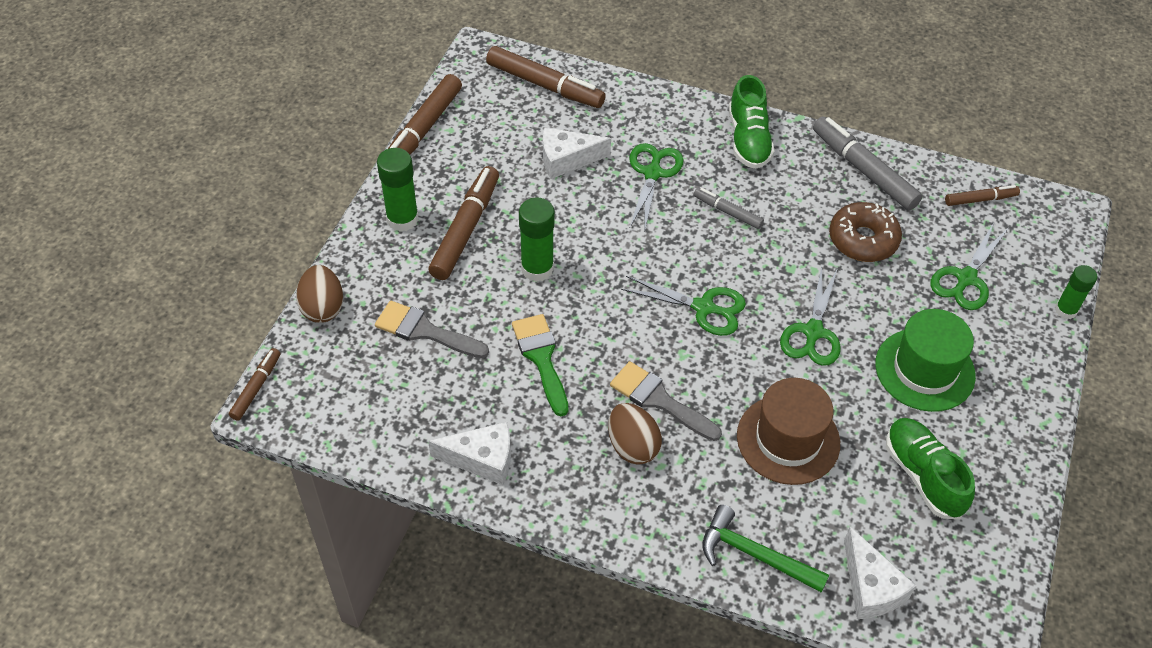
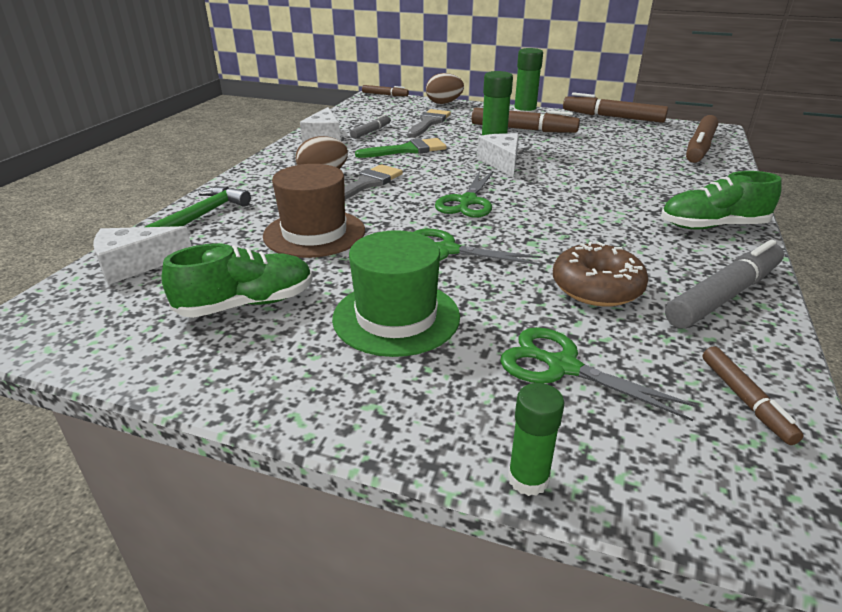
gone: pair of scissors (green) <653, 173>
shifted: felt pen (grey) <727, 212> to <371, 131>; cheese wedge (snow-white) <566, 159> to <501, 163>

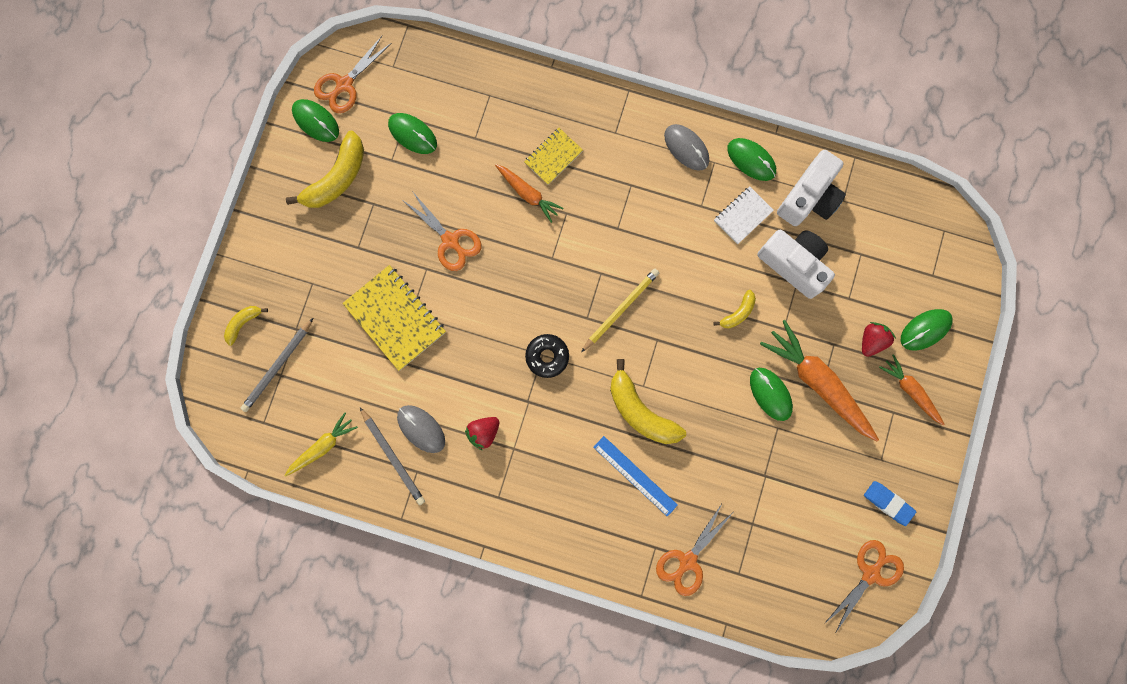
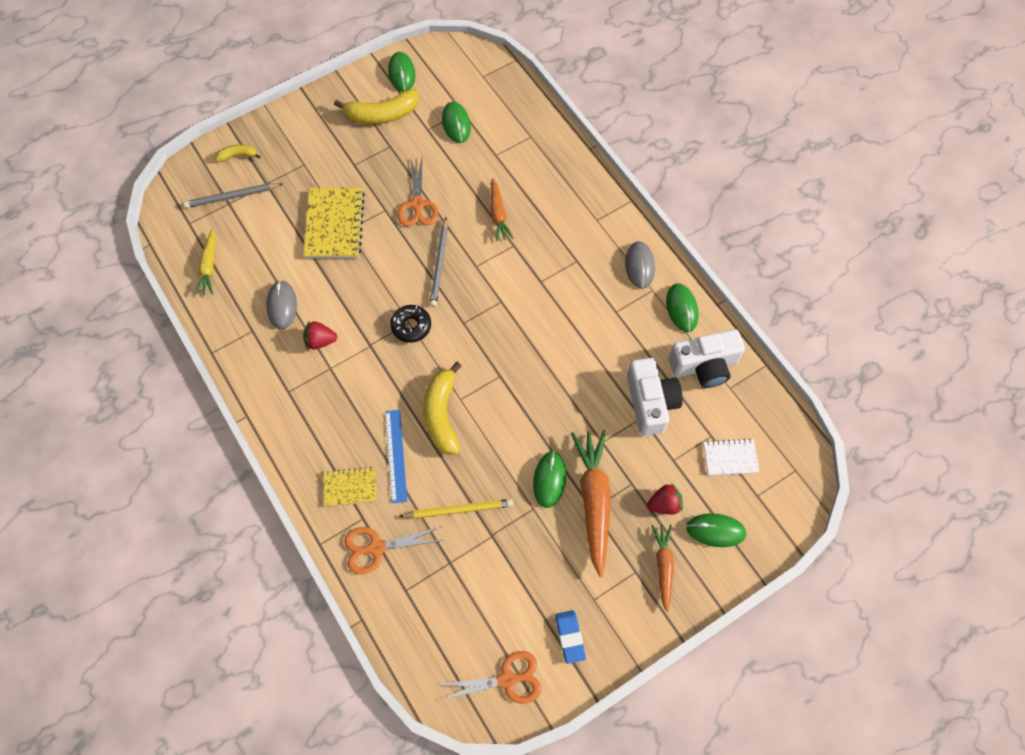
gone: pair of scissors (orange) <344, 85>; toy banana (bright yellow) <737, 313>
shifted: exercise book (bright yellow) <553, 157> to <350, 487>; lead pencil (bright yellow) <620, 309> to <459, 509>; lead pencil (grey) <393, 457> to <439, 264>; exercise book (snow-white) <743, 216> to <730, 458>
rotated: carrot (bright yellow) <322, 446> = <209, 266> 90 degrees clockwise

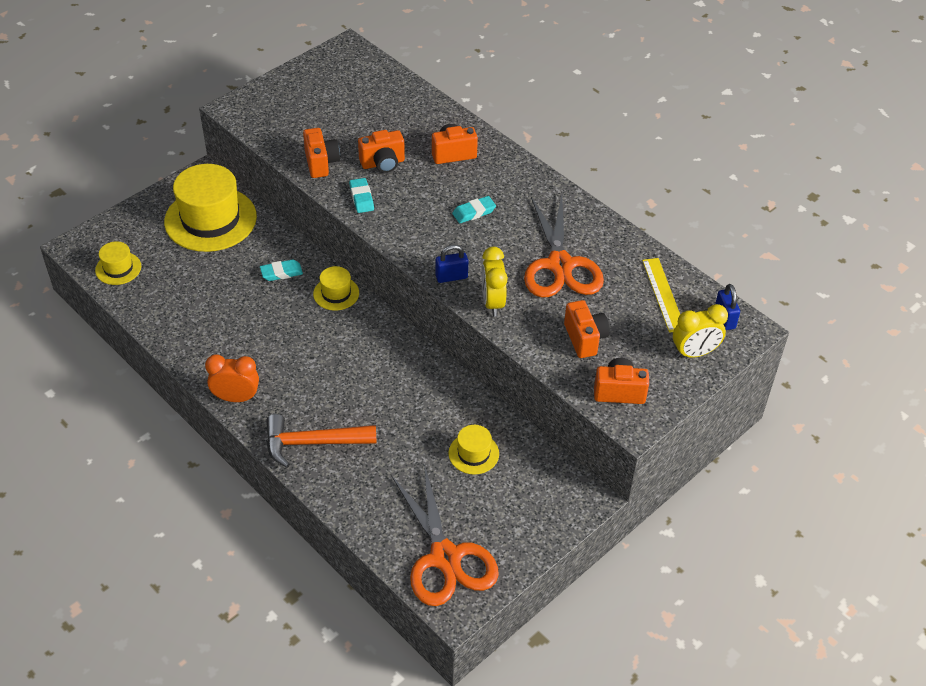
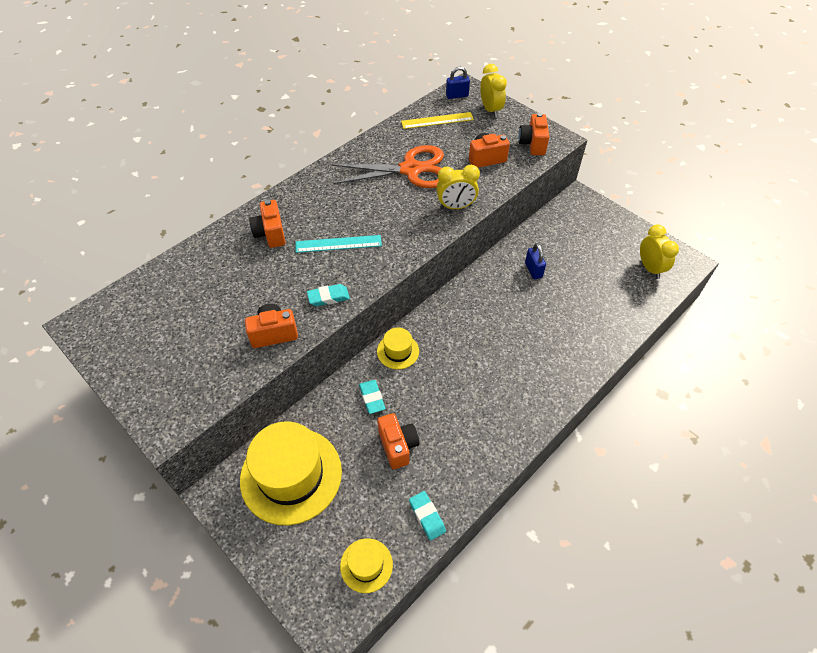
gone: alarm clock (orange) <236, 398>; hammer (orange) <312, 443>; top hat (bright yellow) <473, 453>
new: ruler (turquoise) <338, 244>
shifted: compact camera (orange) <383, 163> to <398, 446>; pencil eraser (turquoise) <474, 212> to <427, 516>; lock (cobalt) <451, 277> to <533, 270>
swapped: pair of scissors (orange) <445, 557> to alarm clock (bright yellow) <650, 268>

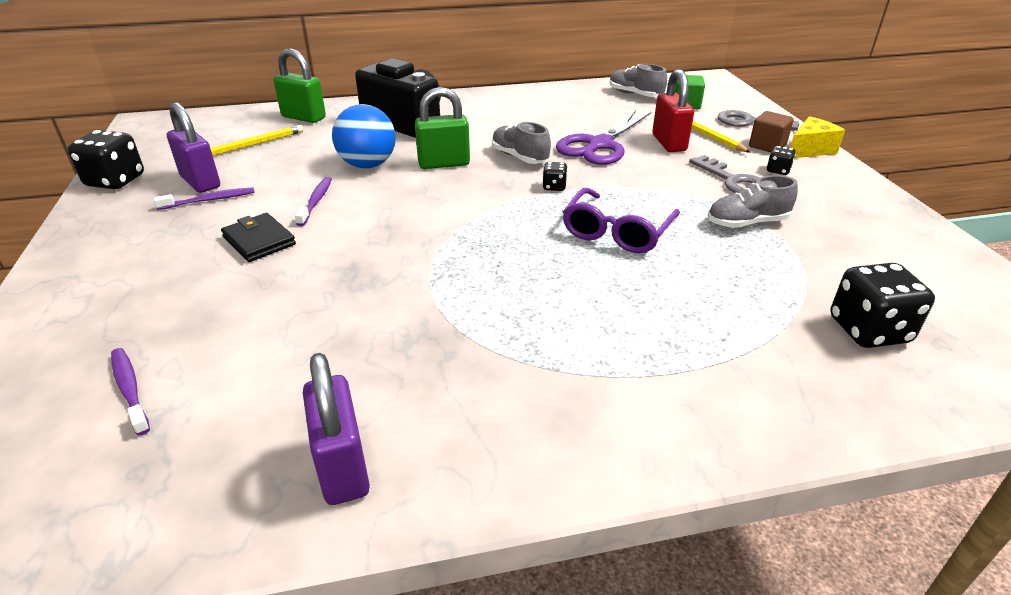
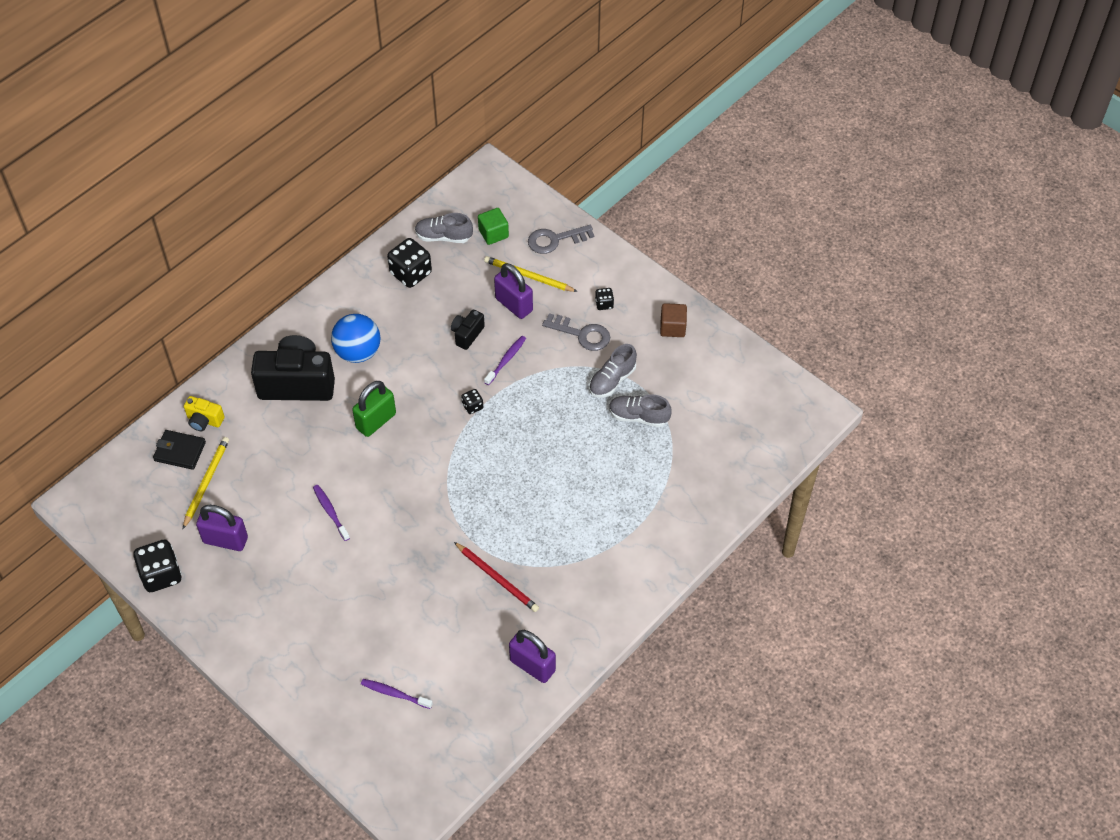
gone: spectacles (royal purple) <617, 231>; cheese wedge (bright yellow) <809, 150>
new: lead pencil (red) <497, 578>
shifted: card wallet (black) <259, 241> to <180, 451>; ball (cobalt) <368, 165> to <358, 352>; die (black) <868, 330> to <411, 273>; toothbrush (royal purple) <209, 200> to <506, 360>; shoe (grey) <519, 157> to <638, 416>; block (russet) <767, 146> to <672, 327>
swapped: lock (green) <303, 117> to compact camera (bright yellow) <204, 420>; pair of scissors (royal purple) <599, 145> to compact camera (black) <467, 334>
repainted: lock (red) <668, 143> to lock (royal purple) <514, 305>

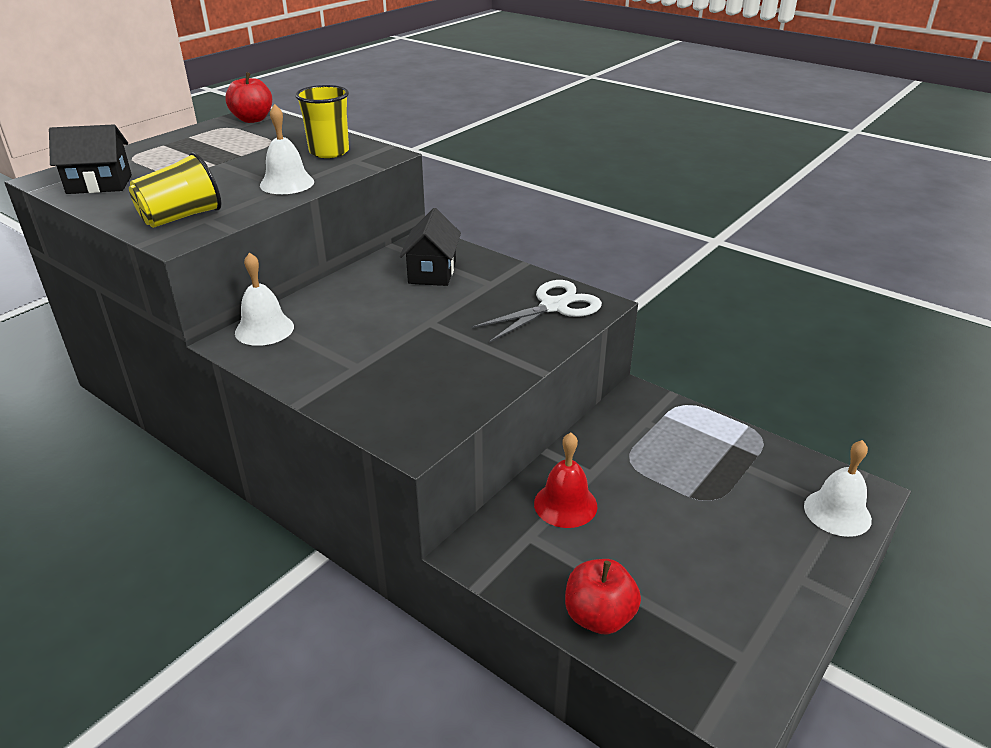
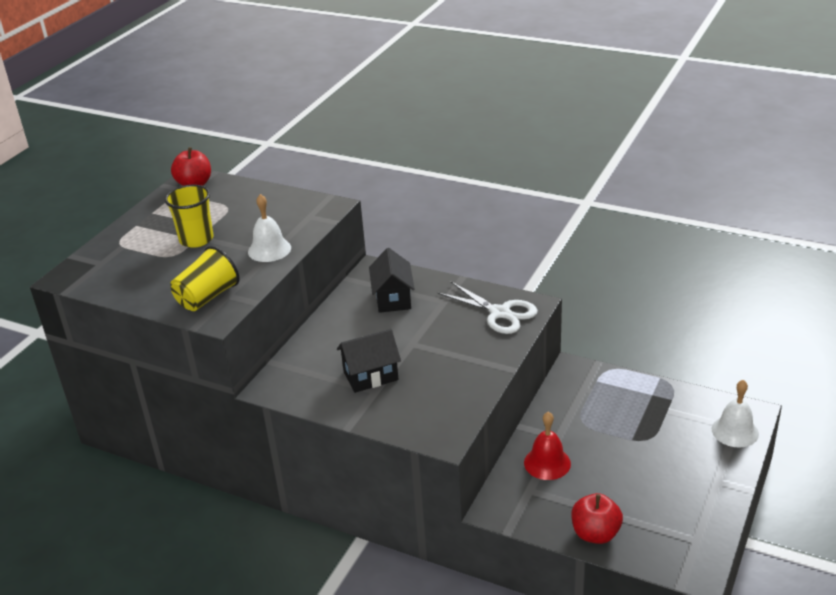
gone: hand bell (snow-white) <264, 329>
shifted: tumbler (bright yellow) <329, 152> to <196, 239>; toy house (black) <99, 184> to <370, 376>
rotated: pair of scissors (snow-white) <553, 306> = <500, 313> 90 degrees clockwise

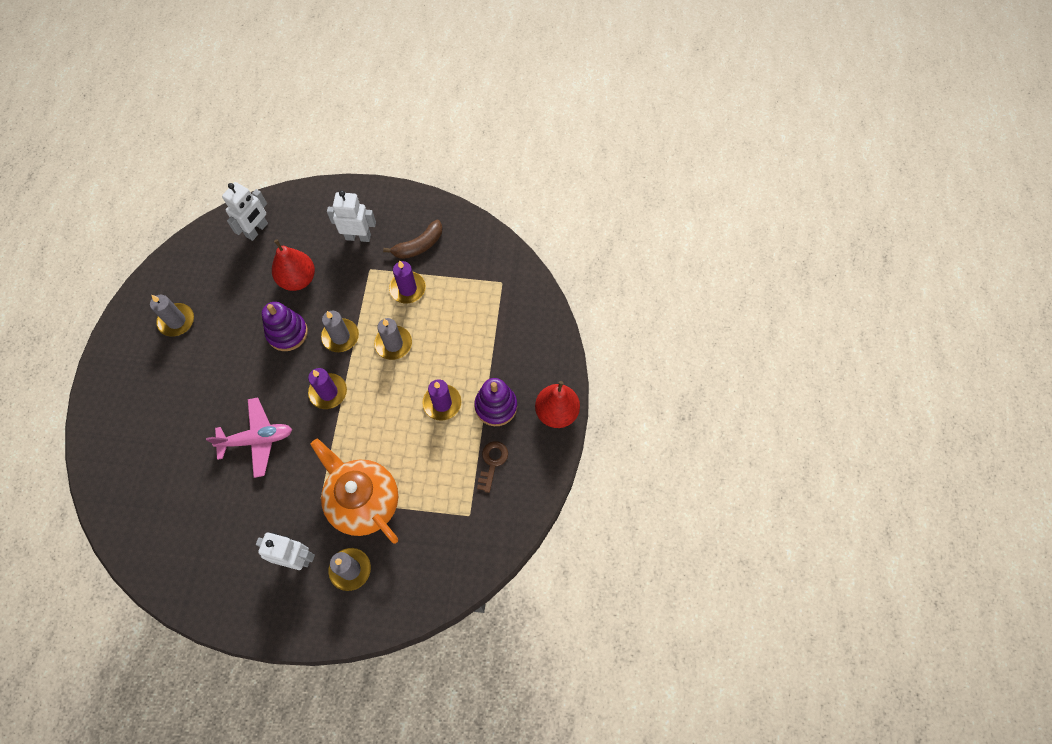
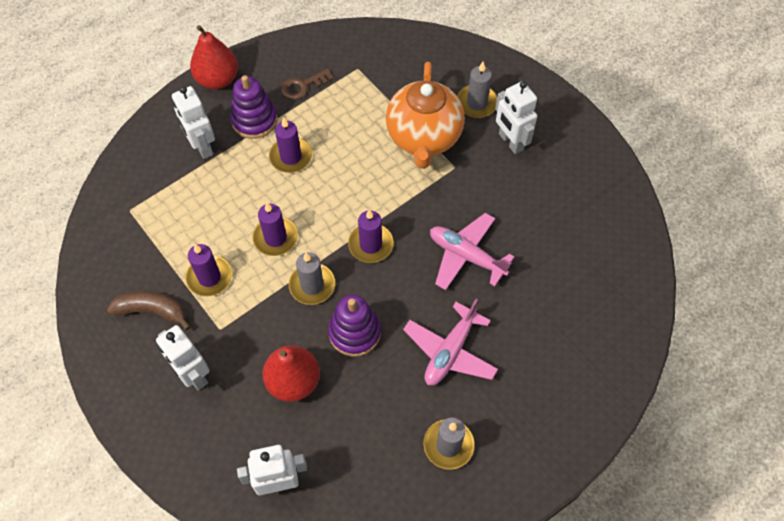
new: toy robot (snow-white) <202, 146>; toy plane (rosy) <450, 351>
repainted: candle (grey) <393, 344> to candle (royal purple) <275, 238>

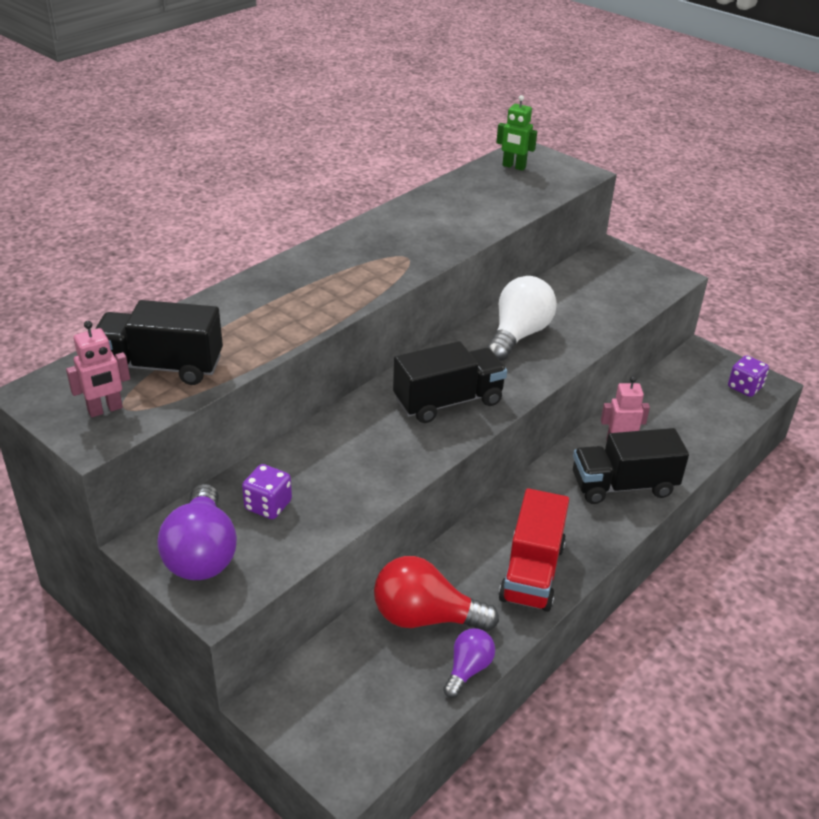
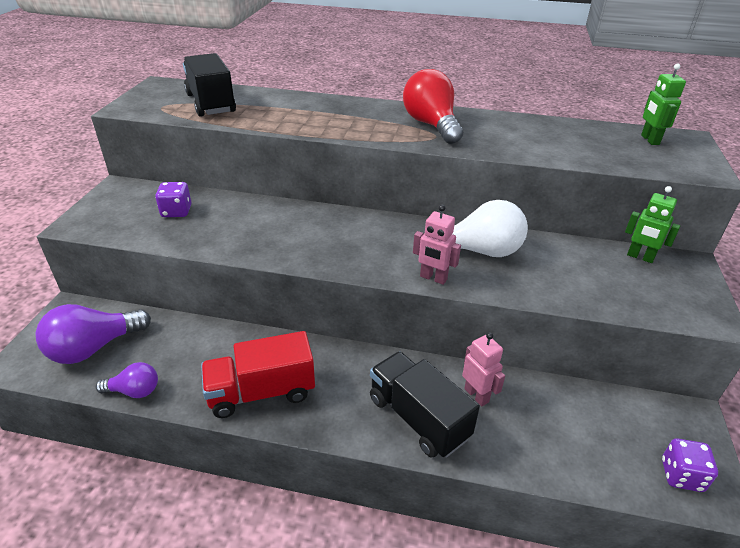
gone: toy truck (black) <448, 402>
new: toy robot (green) <640, 257>
shifted: lightbulb (royal purple) <202, 553> to <94, 348>; lightbulb (red) <425, 617> to <431, 125>; toy robot (rosy) <105, 410> to <433, 278>

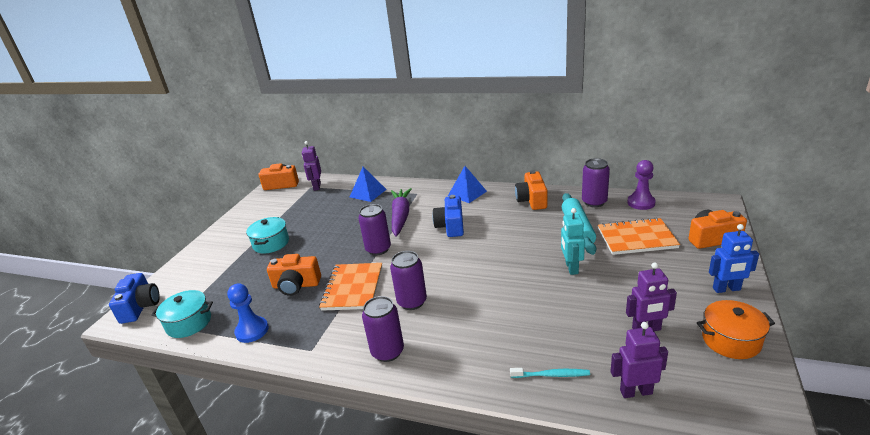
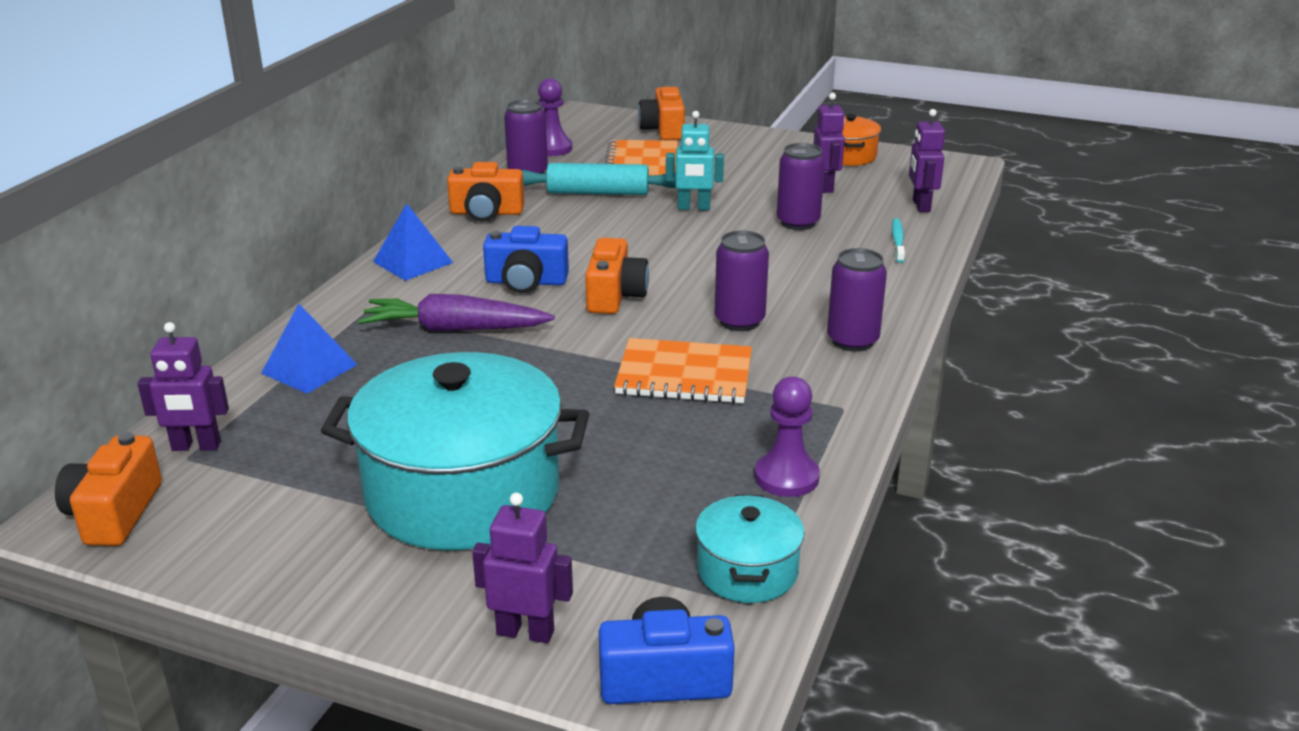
gone: toy robot (cobalt) <726, 289>
new: toy robot (royal purple) <525, 632>
shifted: compact camera (orange) <296, 285> to <615, 296>; can (royal purple) <378, 249> to <798, 222>
repainted: game pawn (cobalt) <252, 331> to game pawn (royal purple) <786, 477>
scaled: stockpot (turquoise) <271, 243> = <463, 493> x2.08

